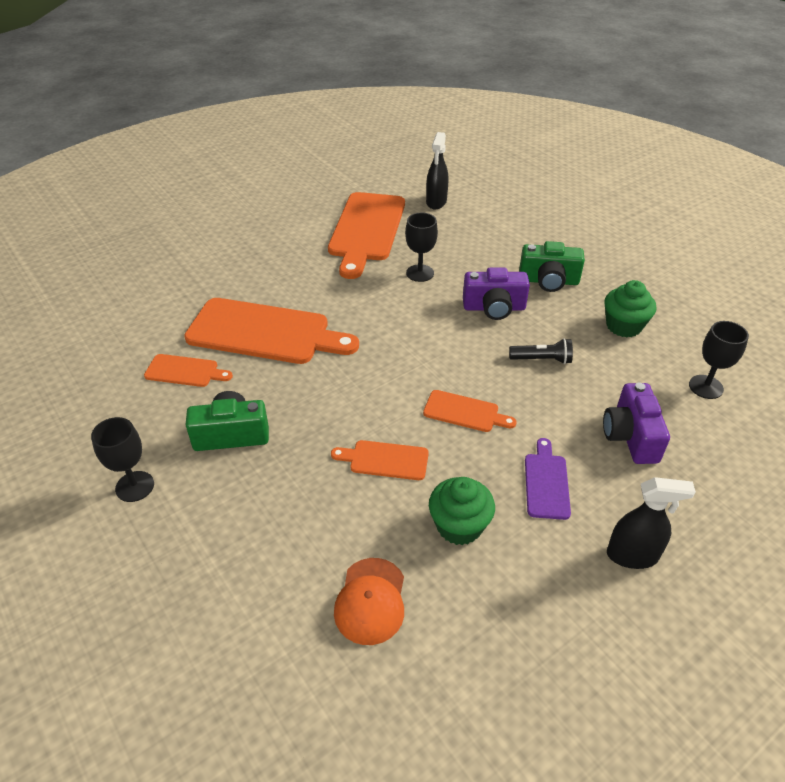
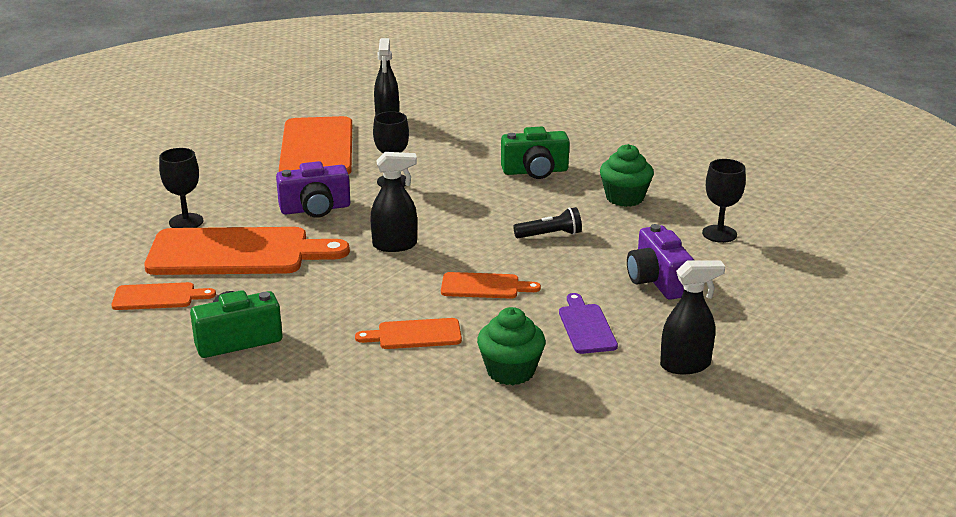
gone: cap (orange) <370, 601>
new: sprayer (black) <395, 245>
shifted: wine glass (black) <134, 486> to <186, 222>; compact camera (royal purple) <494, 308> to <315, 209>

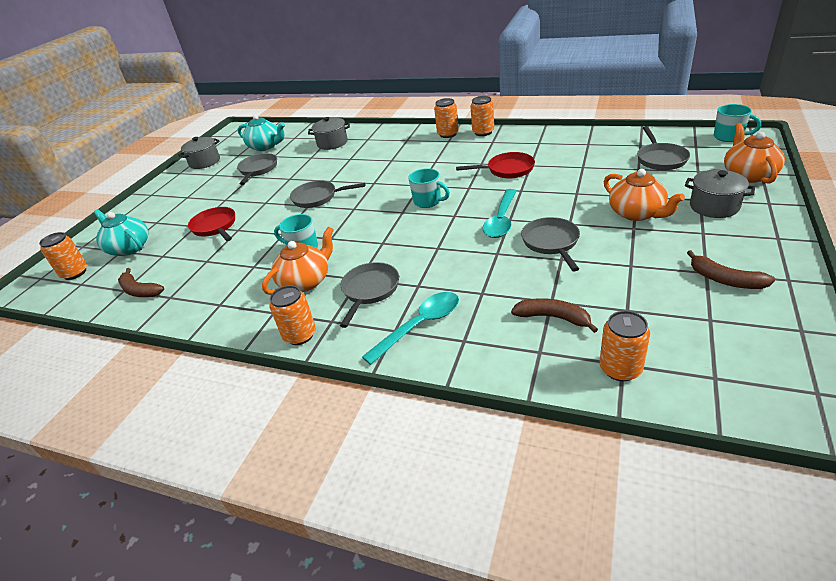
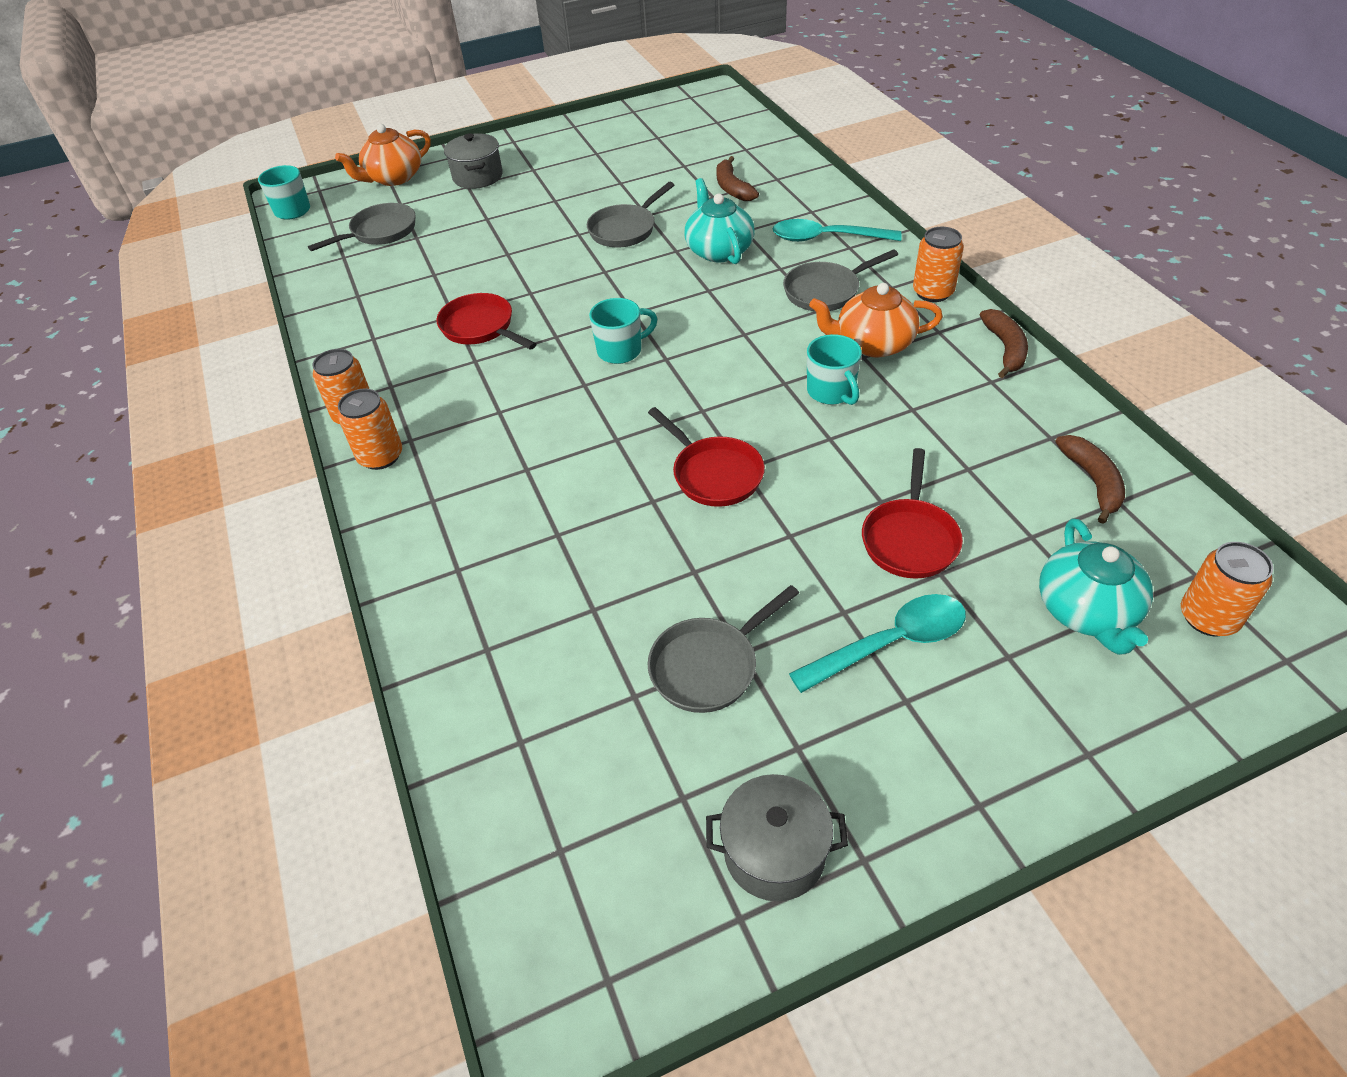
gone: stockpot (grey) <332, 143>; can (orange) <620, 369>; china teapot (orange) <637, 213>
shifted: china teapot (turquoise) <266, 146> to <719, 250>; teaspoon (turquoise) <501, 220> to <890, 643>; toy banana (russet) <725, 280> to <1005, 349>
repainted: frying pan (grey) <318, 198> to frying pan (red) <714, 474>
rotated: tea mug (turquoise) <428, 201> = <621, 351> 75 degrees clockwise

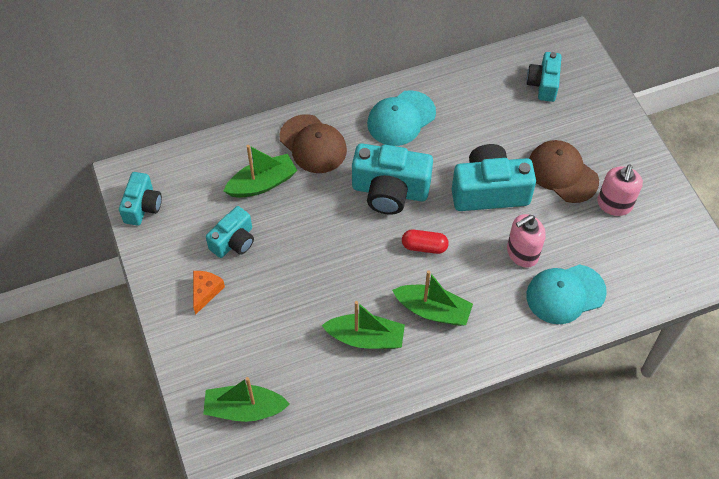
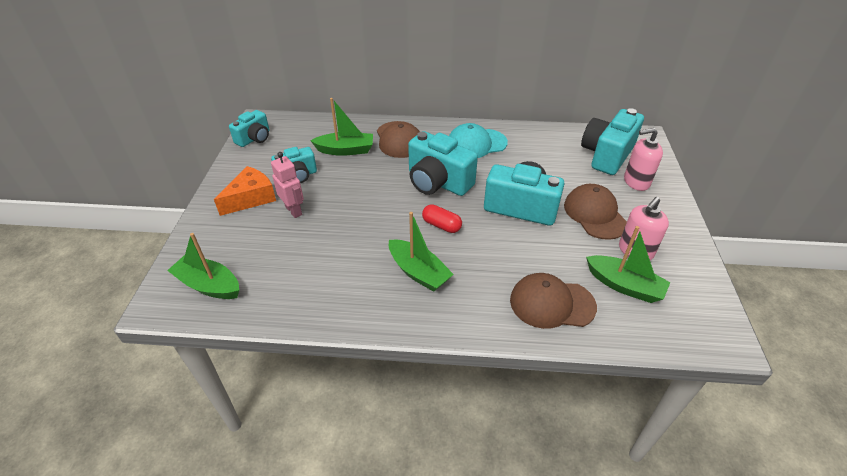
new: toy robot (rosy) <294, 210>
shifted: sailboat (green) <365, 338> to <624, 285>; soap dispenser (rosy) <522, 253> to <636, 182>
repainted: cap (turquoise) <565, 294> to cap (russet) <552, 303>
scaled: cheese wedge (orange) <205, 291> = <251, 198> x1.55; compact camera (turquoise) <543, 84> = <606, 155> x1.66

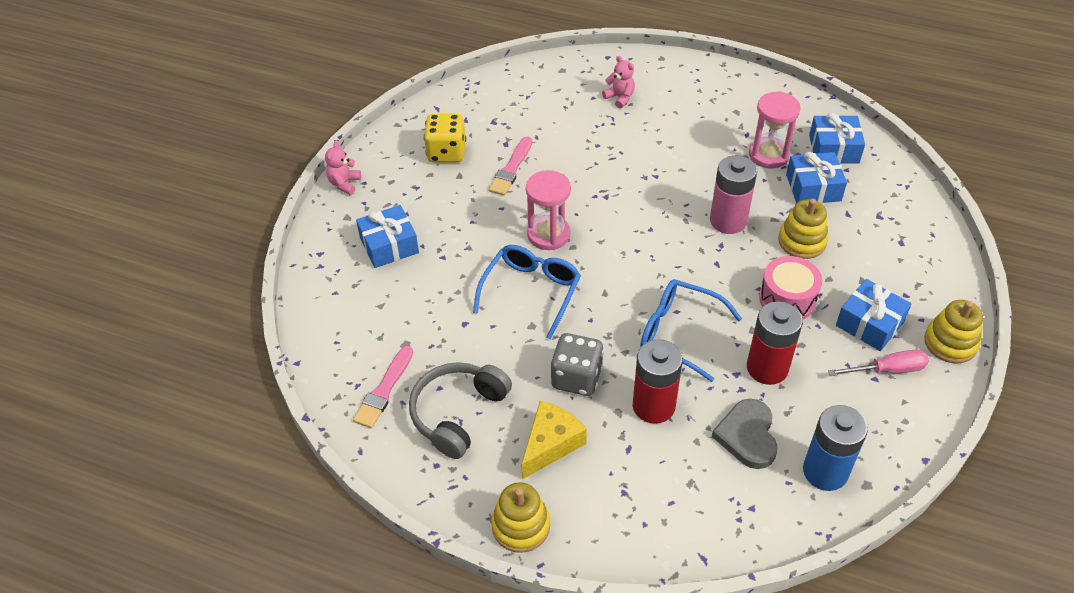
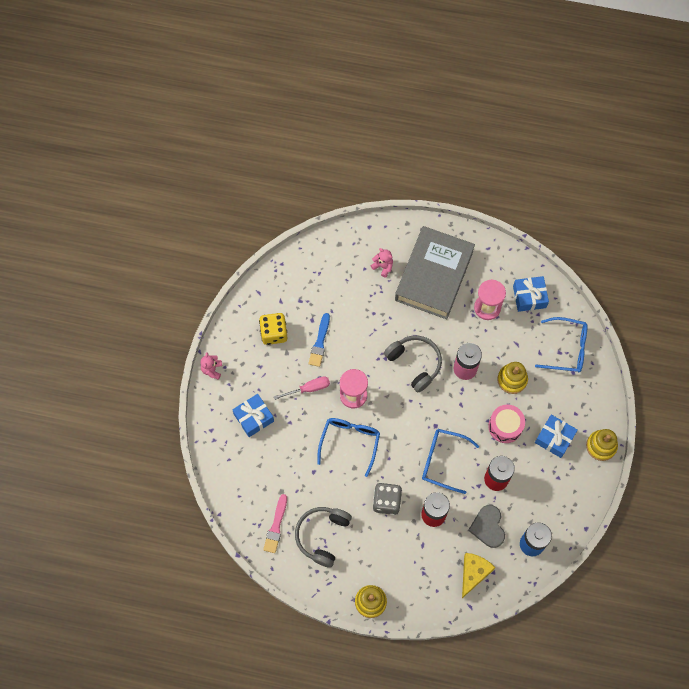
gone: wrapped gift (cobalt) <813, 188>
new: headset (grey) <415, 363>; hardback (grey) <434, 276>; spectacles (cobalt) <566, 348>
shifted: hand screwdriver (rosy) <887, 370> to <309, 388>; cheese wedge (bright yellow) <551, 444> to <473, 573>
repainted: paintbrush (rosy) <511, 169> to paintbrush (cobalt) <320, 342>

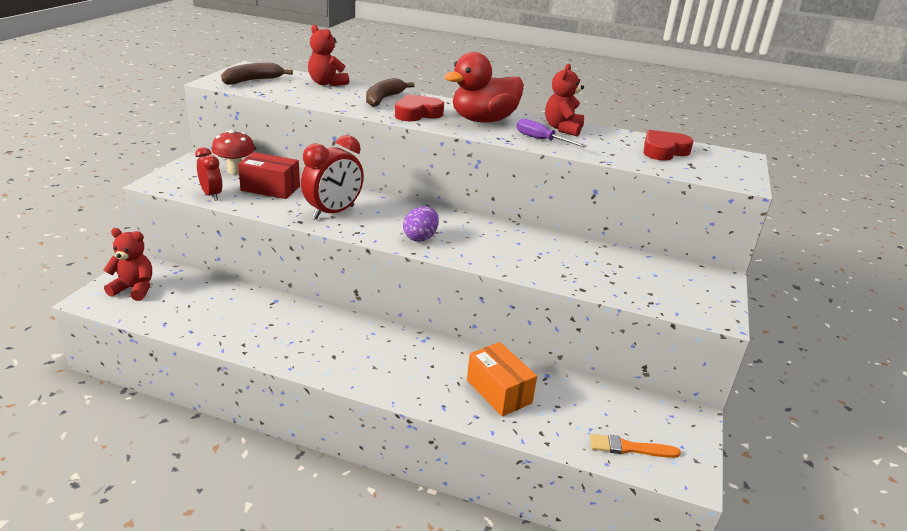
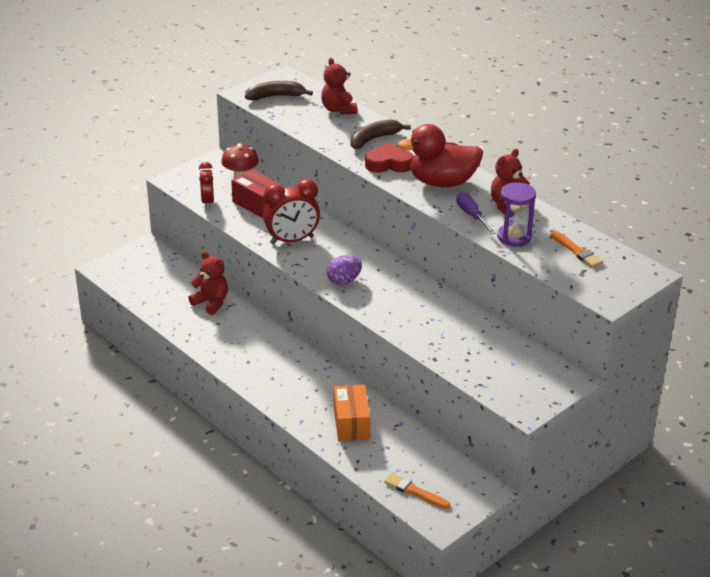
new: hourglass (royal purple) <514, 237>
shifted: stuffed bear (red) <134, 289> to <211, 303>
swapped: love heart (red) <664, 151> to paintbrush (orange) <577, 251>

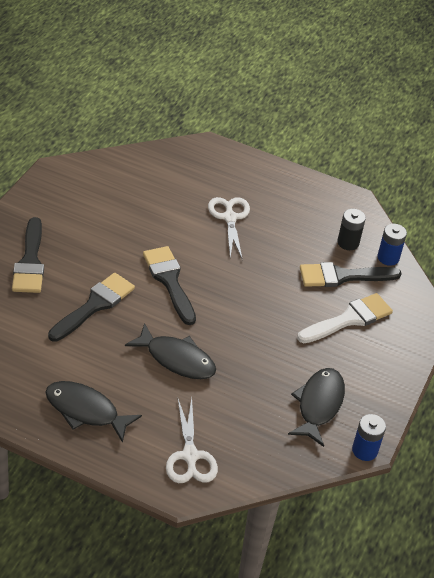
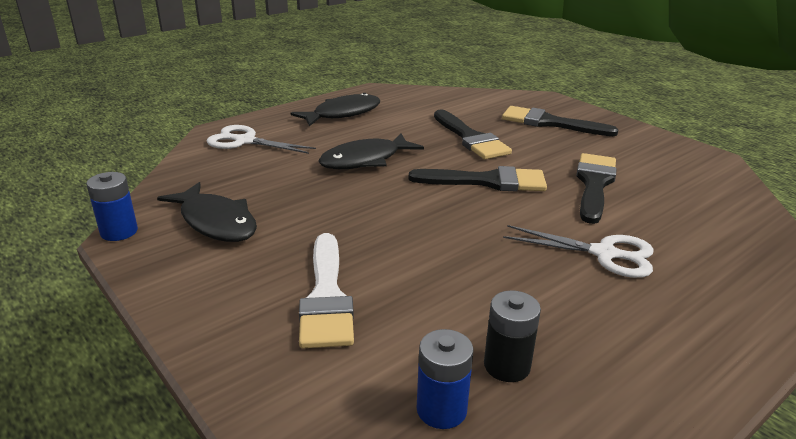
shifted: paintbrush (black) <342, 276> to <594, 184>

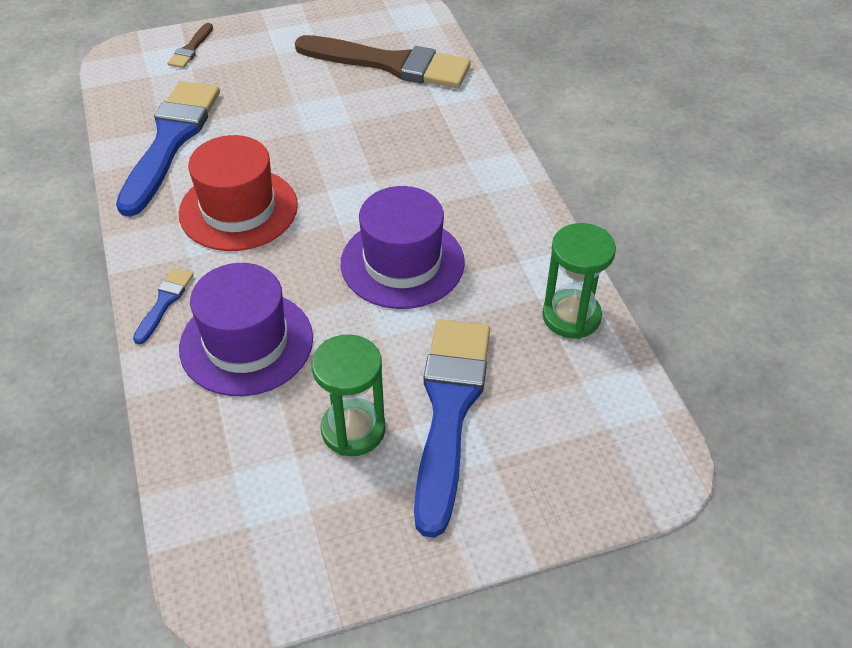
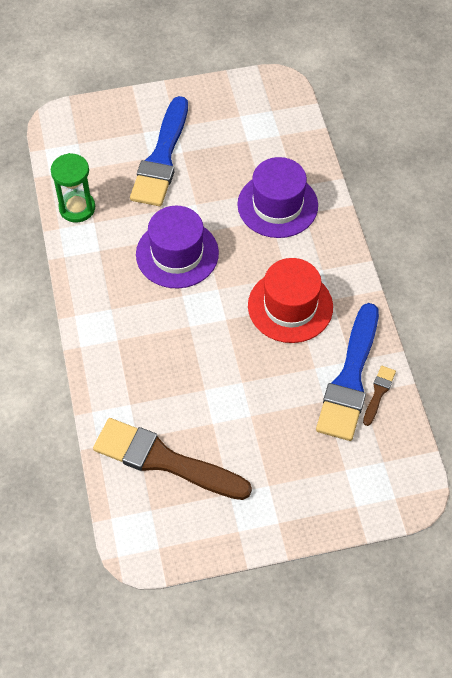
gone: paintbrush (cobalt) <164, 302>; hourglass (green) <353, 430>
shifted: paintbrush (russet) <191, 49> to <378, 393>

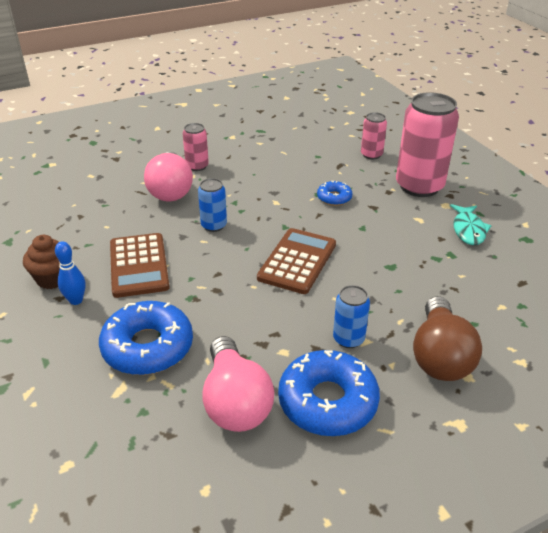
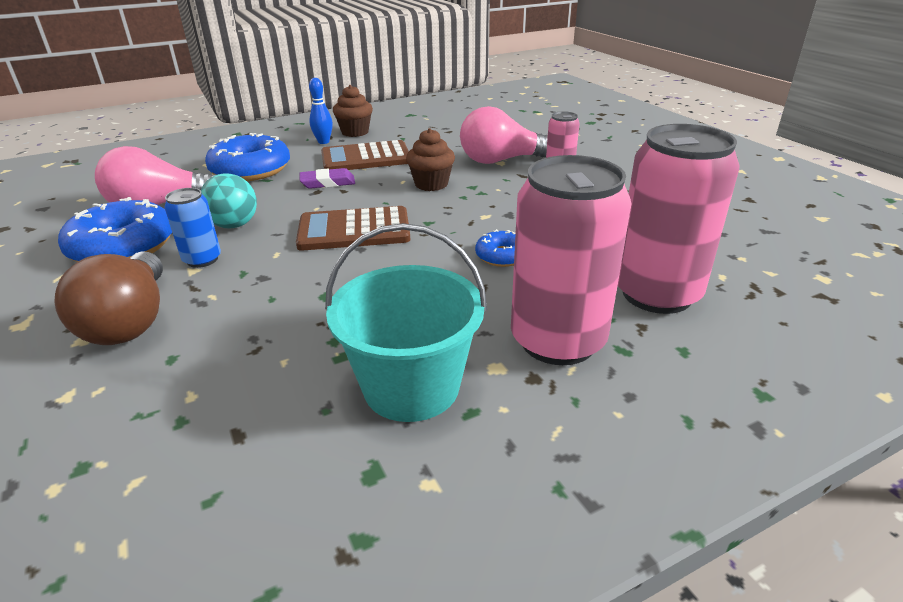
new: ball (turquoise) <234, 225>; pencil eraser (royal purple) <328, 182>
swapped: fish figure (turquoise) <468, 230> to pail (turquoise) <411, 387>; can (cobalt) <214, 225> to cupcake (russet) <431, 184>
rotated: lightbulb (russet) <440, 356> = <130, 321> 105 degrees counterclockwise; calculator (russet) <297, 261> = <354, 230> 150 degrees clockwise
scaled: can (rosy) <371, 155> = <656, 294> x2.03

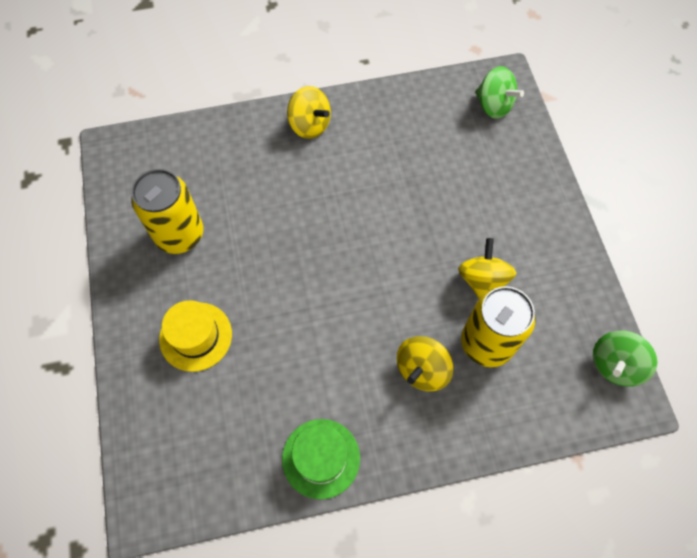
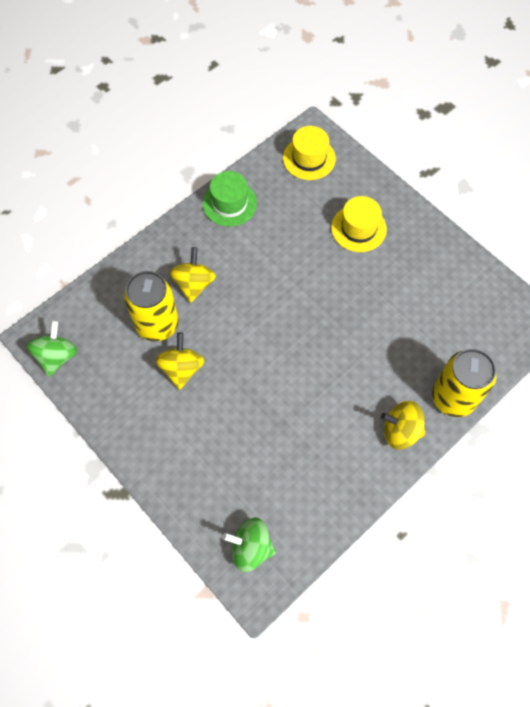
new: top hat (bright yellow) <309, 158>
shifted: can (bright yellow) <179, 234> to <453, 398>
rotated: whirligig (bright yellow) <482, 281> = <181, 369> 150 degrees counterclockwise

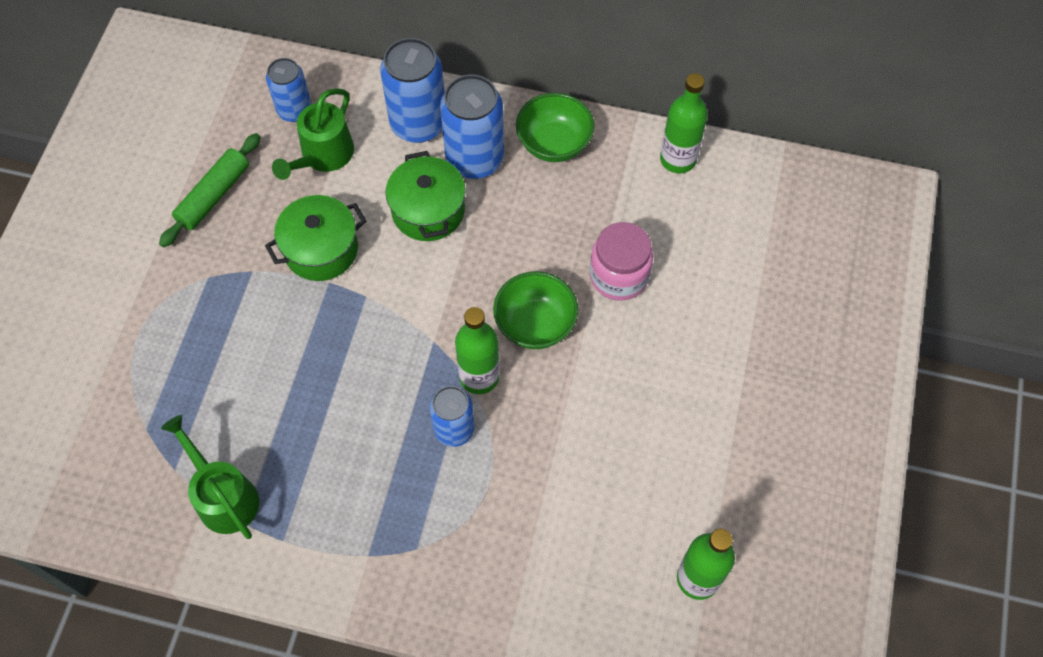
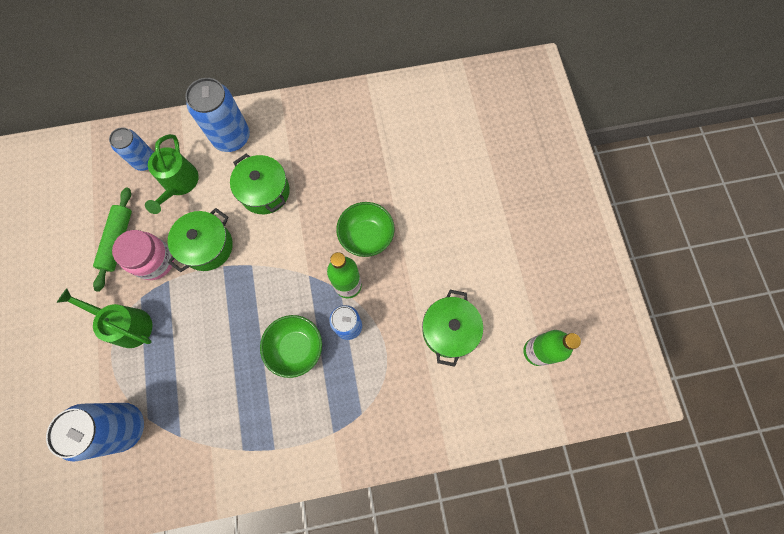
gone: drink bottle (green) <678, 159>
new: stockpot (green) <449, 330>
shifted: can (cobalt) <475, 159> to <124, 426>; watering can (green) <223, 496> to <126, 324>; jam jar (rosy) <619, 276> to <155, 261>; serving bowl (green) <554, 144> to <296, 348>

